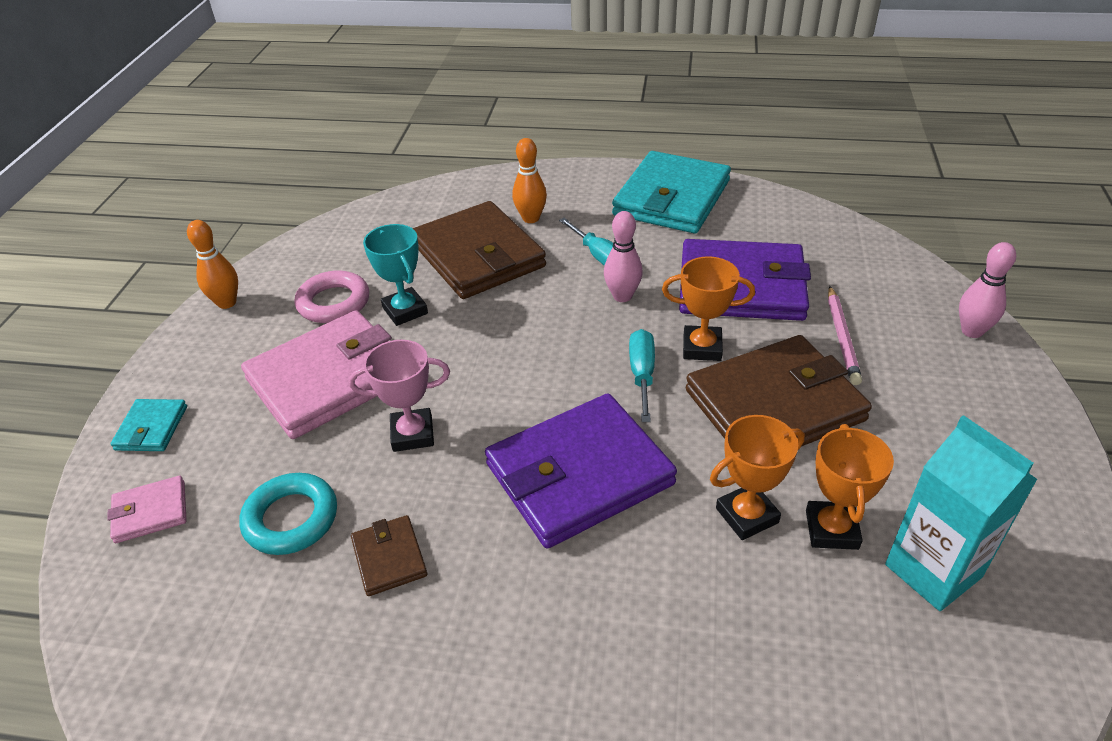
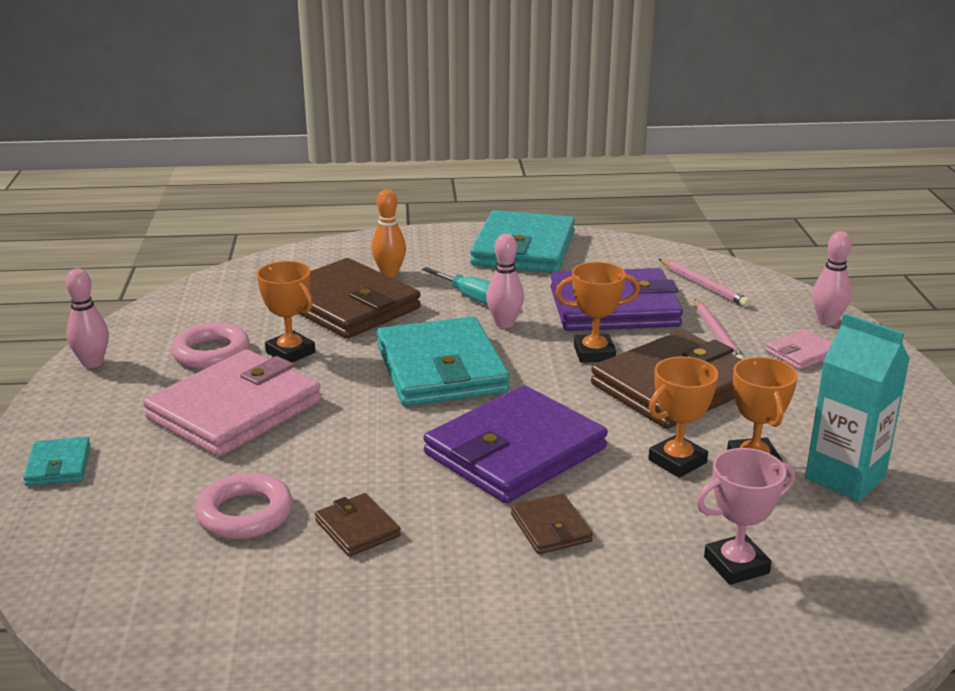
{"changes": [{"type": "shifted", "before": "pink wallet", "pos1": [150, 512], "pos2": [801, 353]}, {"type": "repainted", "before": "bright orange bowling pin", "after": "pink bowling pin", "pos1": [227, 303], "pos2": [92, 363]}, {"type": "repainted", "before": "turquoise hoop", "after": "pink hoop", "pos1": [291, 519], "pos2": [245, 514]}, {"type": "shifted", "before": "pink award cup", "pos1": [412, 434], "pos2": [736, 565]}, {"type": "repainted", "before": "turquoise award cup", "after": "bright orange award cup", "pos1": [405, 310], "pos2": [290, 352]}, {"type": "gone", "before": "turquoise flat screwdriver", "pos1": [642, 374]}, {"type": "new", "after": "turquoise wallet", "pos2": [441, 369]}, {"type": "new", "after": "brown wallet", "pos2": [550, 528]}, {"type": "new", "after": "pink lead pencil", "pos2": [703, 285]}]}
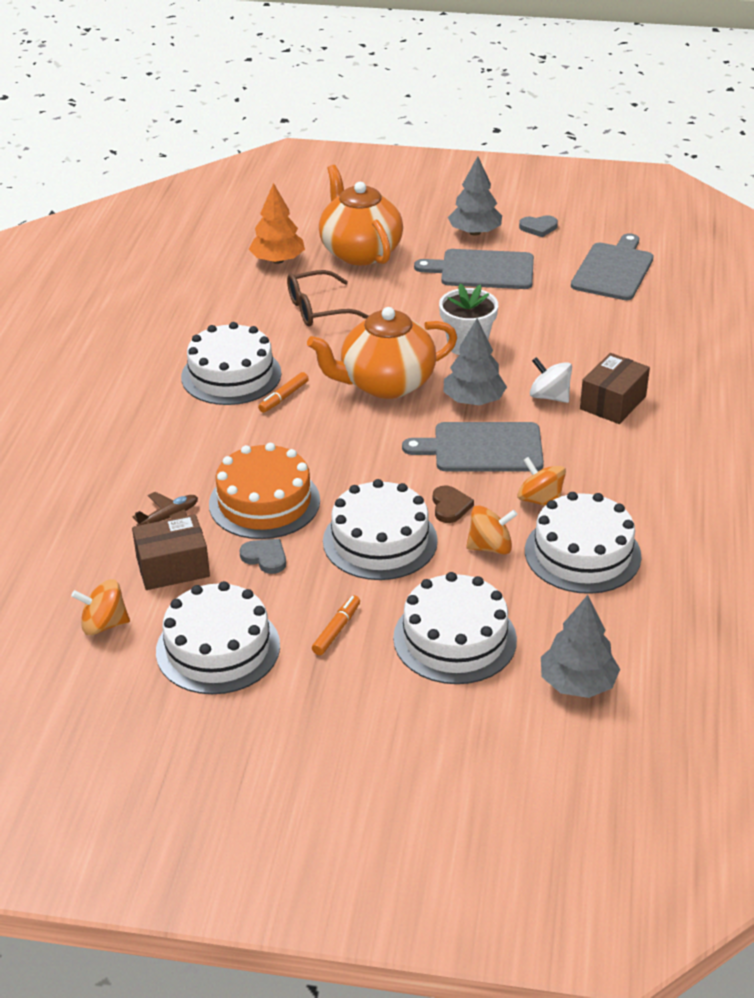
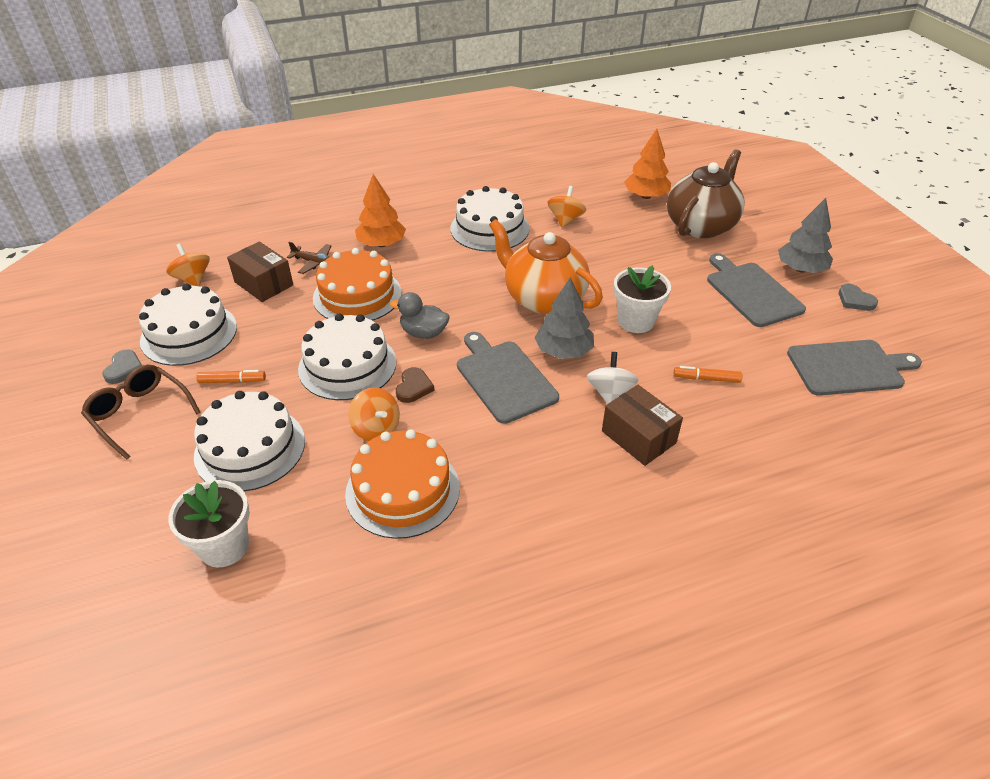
{"changes": [{"type": "shifted", "before": "grey love heart", "pos1": [265, 557], "pos2": [124, 369]}, {"type": "shifted", "before": "bright orange marker pen", "pos1": [283, 397], "pos2": [706, 378]}, {"type": "shifted", "before": "brown eyeglasses", "pos1": [318, 309], "pos2": [139, 414]}, {"type": "repainted", "before": "bright orange china teapot", "after": "brown china teapot", "pos1": [360, 252], "pos2": [701, 225]}, {"type": "rotated", "before": "brown love heart", "pos1": [450, 506], "pos2": [414, 387], "turn": -45}, {"type": "shifted", "before": "bright orange toy top", "pos1": [540, 500], "pos2": [565, 220]}, {"type": "repainted", "before": "snow-white cake", "after": "bright orange cake", "pos1": [582, 553], "pos2": [402, 490]}, {"type": "swapped", "before": "grey toy tree", "after": "snow-white flower pot", "pos1": [577, 683], "pos2": [224, 546]}, {"type": "rotated", "before": "brown package", "pos1": [613, 403], "pos2": [638, 437], "turn": 45}, {"type": "new", "after": "bright orange toy tree", "pos2": [381, 244]}, {"type": "new", "after": "grey rubber duck", "pos2": [423, 333]}]}
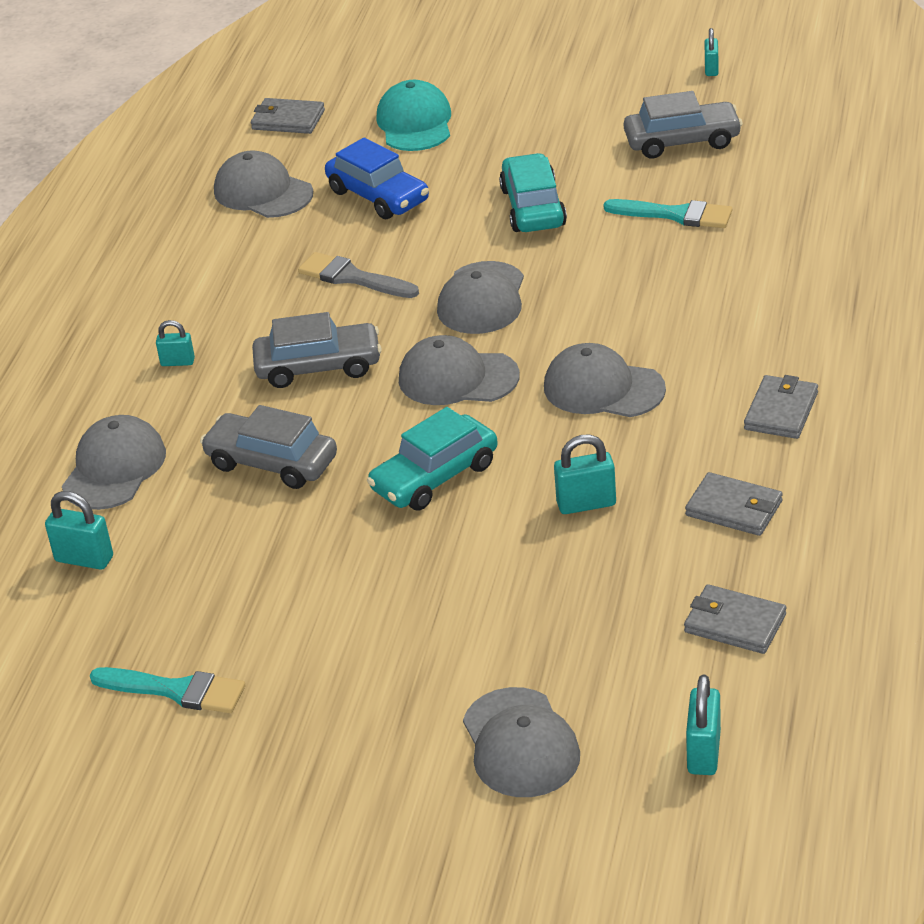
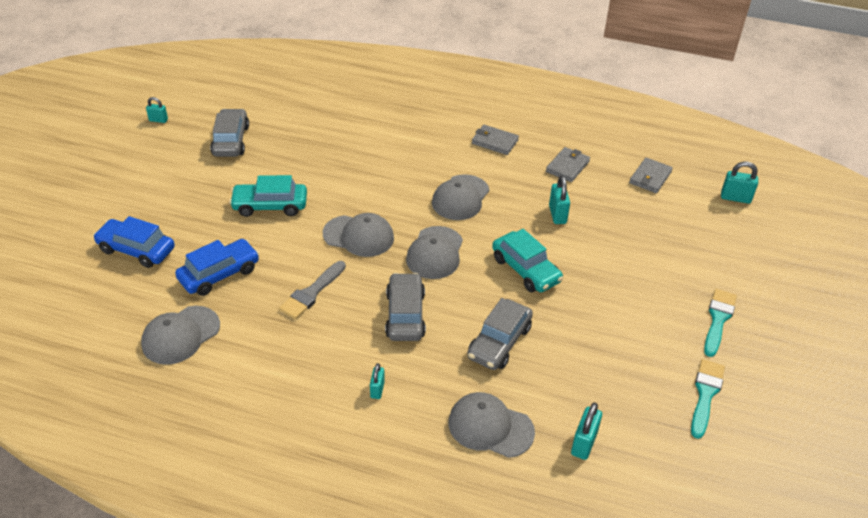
{"changes": [{"type": "gone", "before": "grey wallet", "pos1": [288, 120]}, {"type": "swapped", "before": "turquoise baseball cap", "after": "cobalt automobile", "pos1": [415, 123], "pos2": [136, 250]}, {"type": "gone", "before": "grey baseball cap", "pos1": [520, 743]}, {"type": "shifted", "before": "turquoise paint brush", "pos1": [676, 215], "pos2": [718, 319]}]}
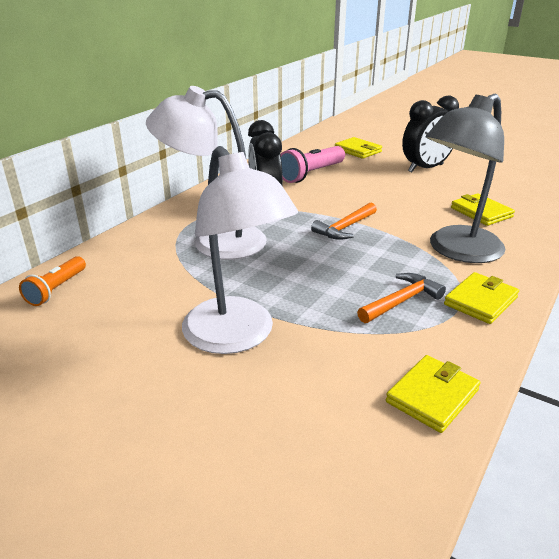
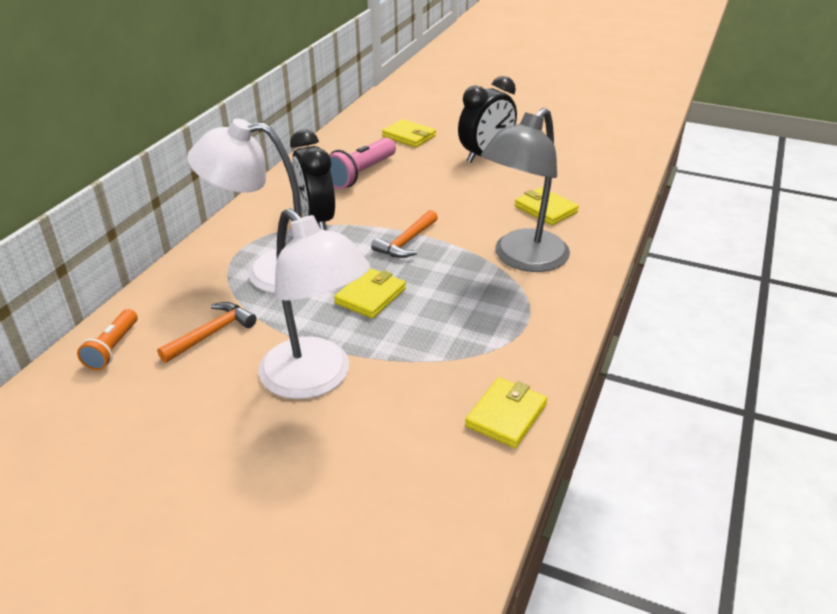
{"changes": [{"type": "shifted", "before": "bright orange hammer", "pos1": [401, 301], "pos2": [211, 334]}, {"type": "shifted", "before": "bright yellow wallet", "pos1": [480, 301], "pos2": [370, 296]}]}
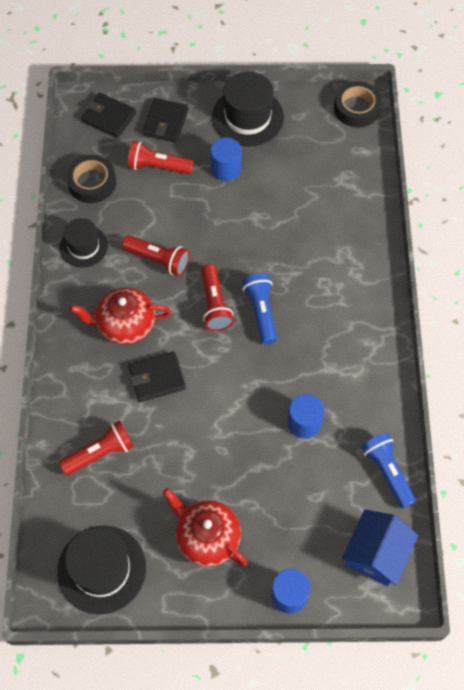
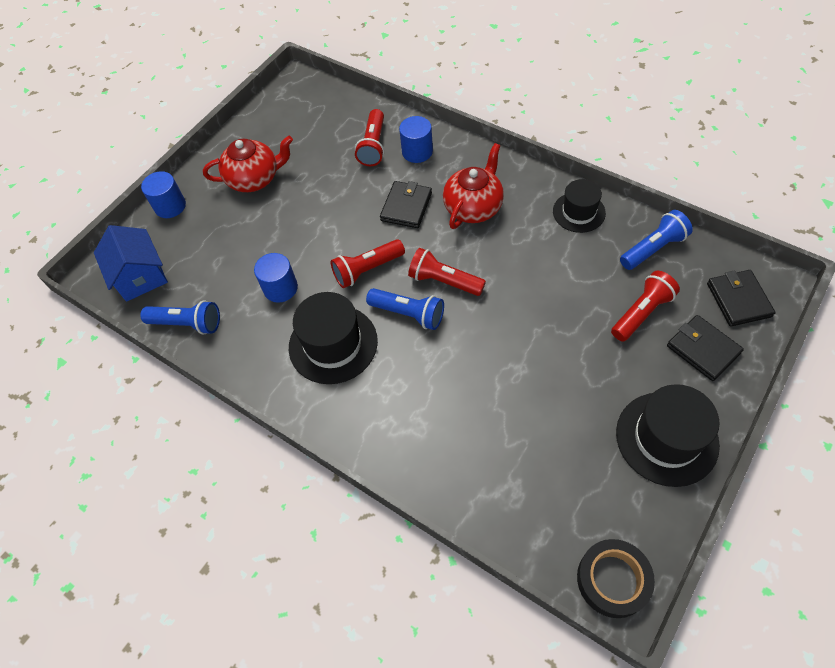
{"changes": [{"type": "shifted", "before": "jet-black top hat", "pos1": [101, 569], "pos2": [333, 344]}, {"type": "swapped", "before": "jet-black roll of tape", "after": "cobalt pocket torch", "pos1": [92, 182], "pos2": [653, 248]}, {"type": "rotated", "before": "jet-black wallet", "pos1": [108, 117], "pos2": [738, 300], "turn": -75}, {"type": "shifted", "before": "scarlet pocket torch", "pos1": [158, 260], "pos2": [367, 270]}, {"type": "shifted", "before": "cobalt cylinder", "pos1": [226, 168], "pos2": [417, 151]}]}
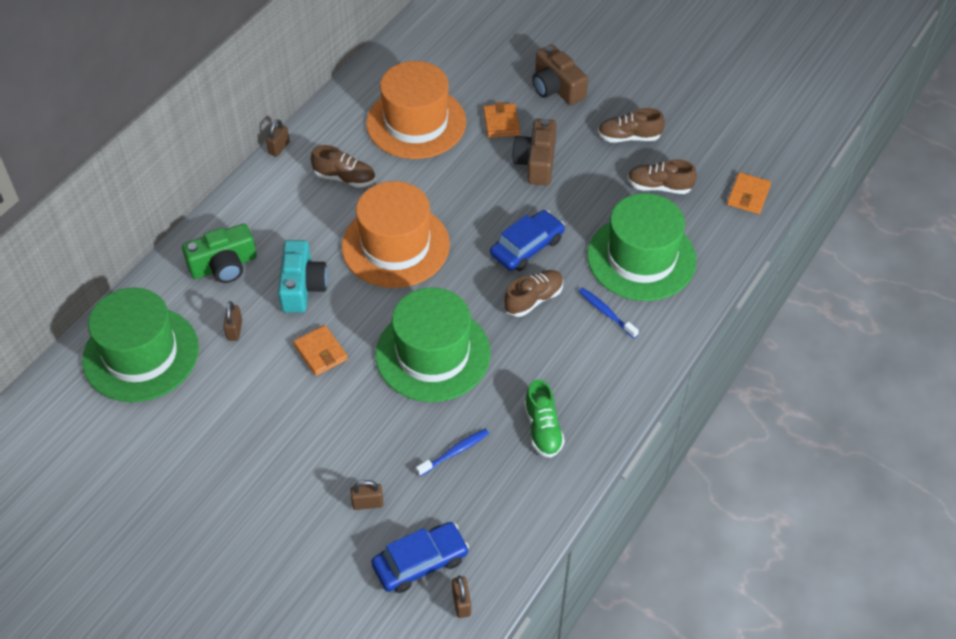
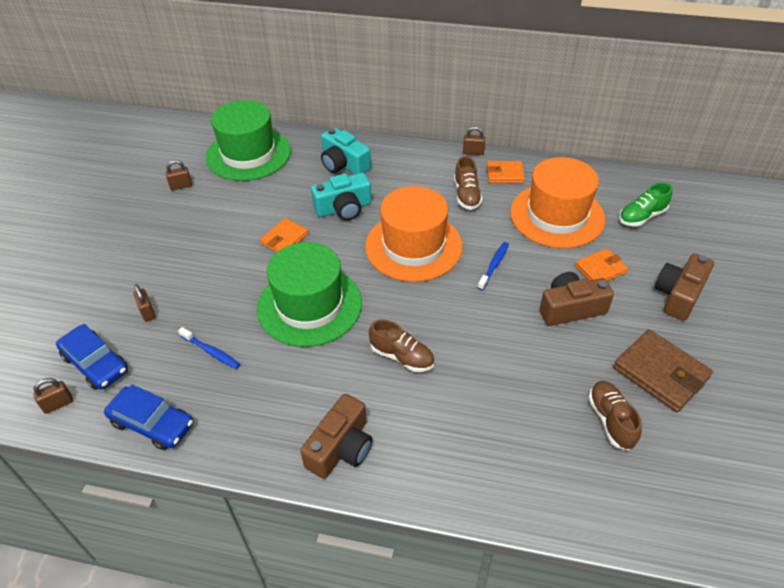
{"changes": [{"type": "repainted", "before": "emerald photo camera", "after": "turquoise photo camera", "pos1": [224, 265], "pos2": [343, 164]}, {"type": "shifted", "before": "brown padlock", "pos1": [234, 330], "pos2": [181, 186]}, {"type": "shifted", "before": "cobalt automobile", "pos1": [527, 247], "pos2": [152, 423]}, {"type": "shifted", "before": "emerald lace-up shoe", "pos1": [543, 429], "pos2": [641, 216]}, {"type": "shifted", "before": "cobalt dental brush", "pos1": [606, 313], "pos2": [494, 266]}, {"type": "gone", "before": "emerald top hat", "pos1": [641, 258]}, {"type": "swapped", "before": "brown lace-up shoe", "after": "brown wallet", "pos1": [629, 137], "pos2": [660, 373]}, {"type": "shifted", "before": "bright orange wallet", "pos1": [748, 195], "pos2": [505, 174]}, {"type": "new", "after": "brown photo camera", "pos2": [341, 447]}]}
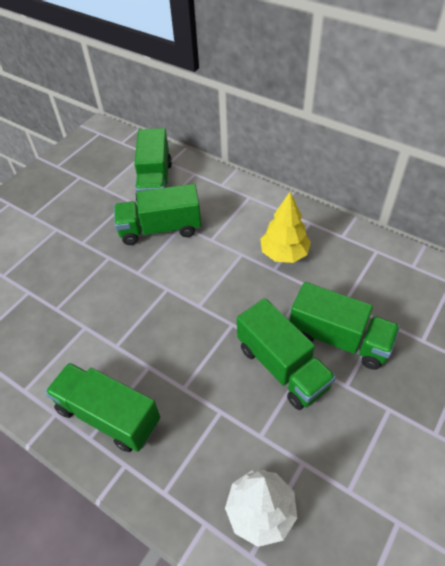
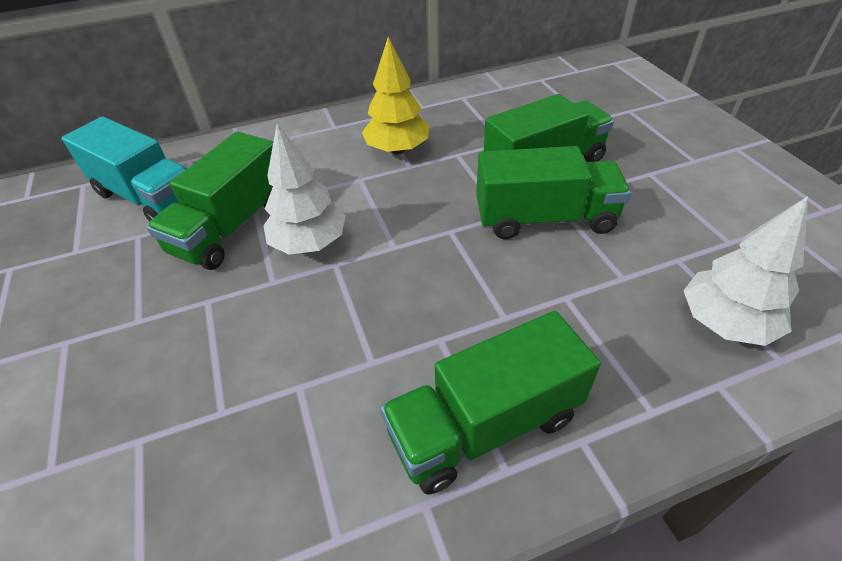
{"changes": [{"type": "repainted", "before": "emerald lorry", "after": "turquoise lorry", "pos1": [155, 182], "pos2": [149, 197]}, {"type": "new", "after": "snow-white toy tree", "pos2": [309, 243]}]}
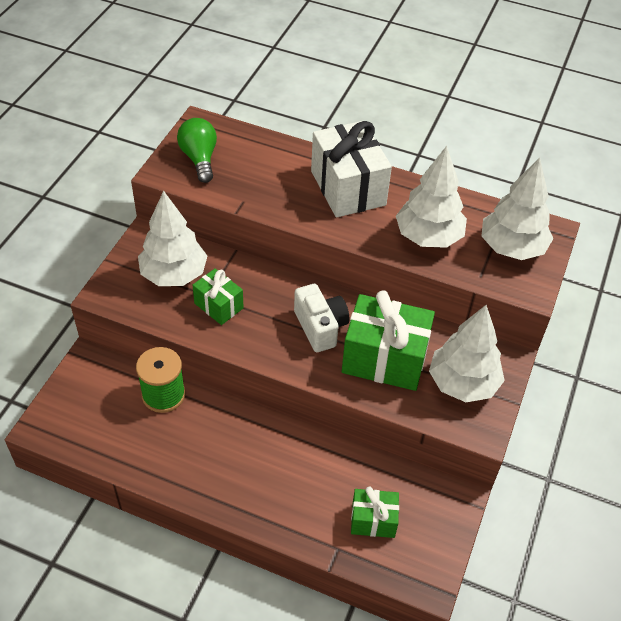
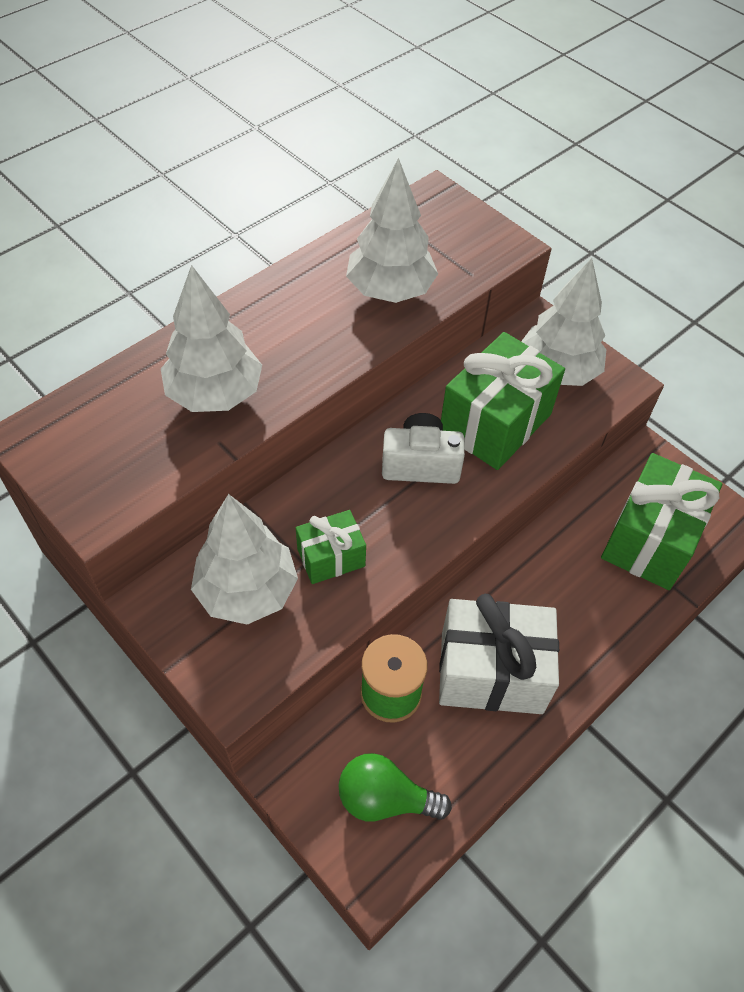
{"changes": [{"type": "shifted", "before": "emerald bulb", "pos1": [199, 159], "pos2": [385, 798]}, {"type": "shifted", "before": "snow-white gift", "pos1": [348, 188], "pos2": [491, 672]}, {"type": "scaled", "before": "emerald gift", "pos1": [373, 520], "pos2": [650, 539], "scale": 1.83}, {"type": "shifted", "before": "snow-white toy tree", "pos1": [512, 248], "pos2": [215, 393]}]}
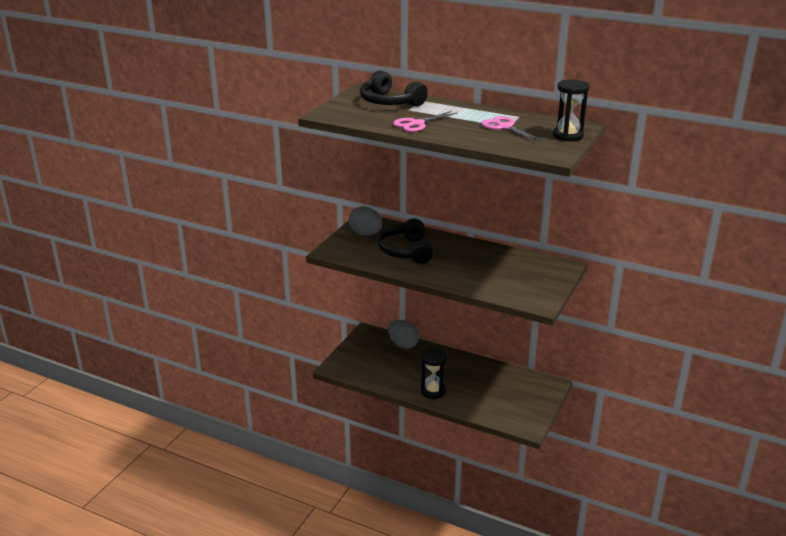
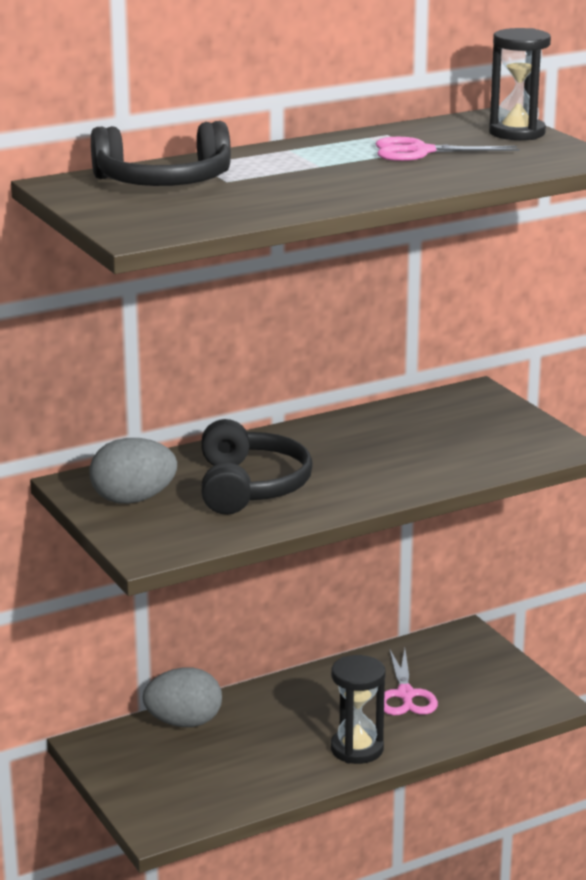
{"changes": [{"type": "rotated", "before": "jet-black headset", "pos1": [406, 251], "pos2": [251, 487], "turn": -120}, {"type": "shifted", "before": "pink scissors", "pos1": [417, 124], "pos2": [405, 695]}]}
